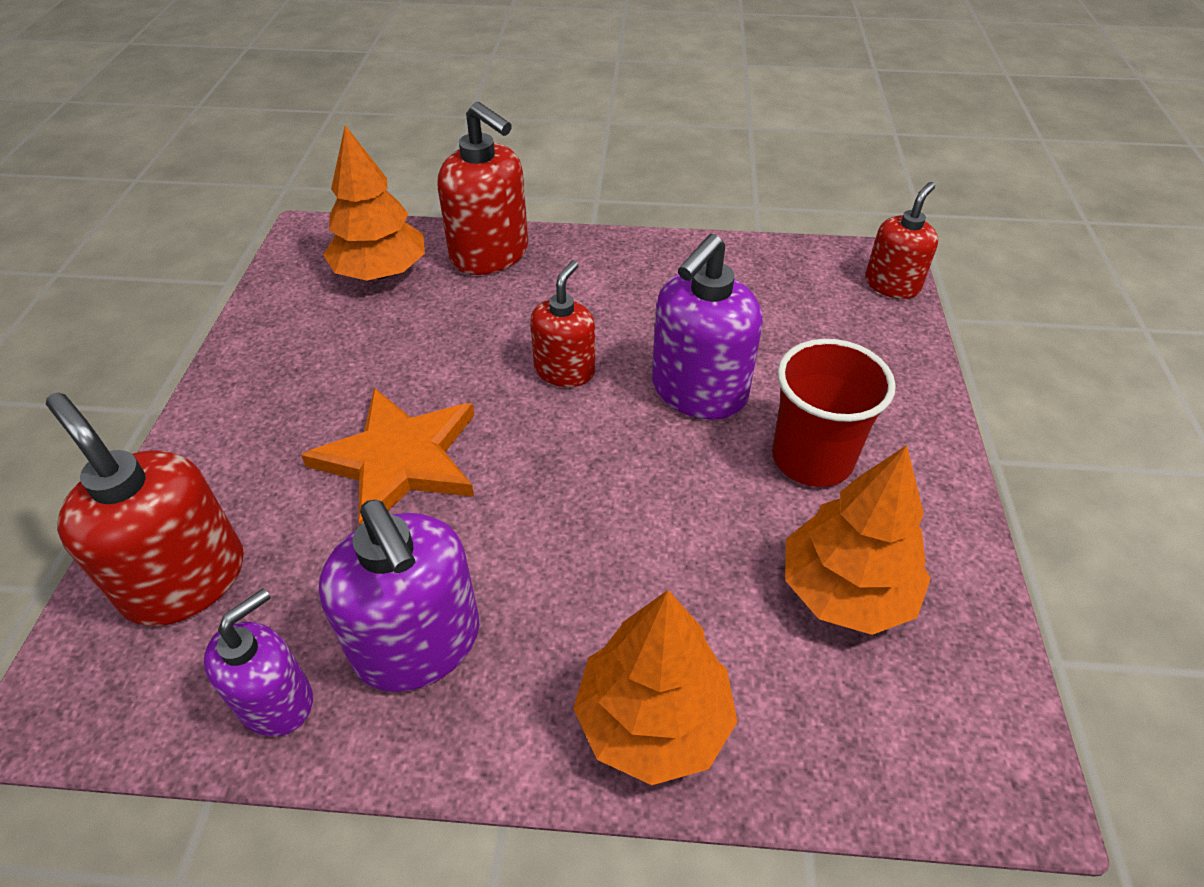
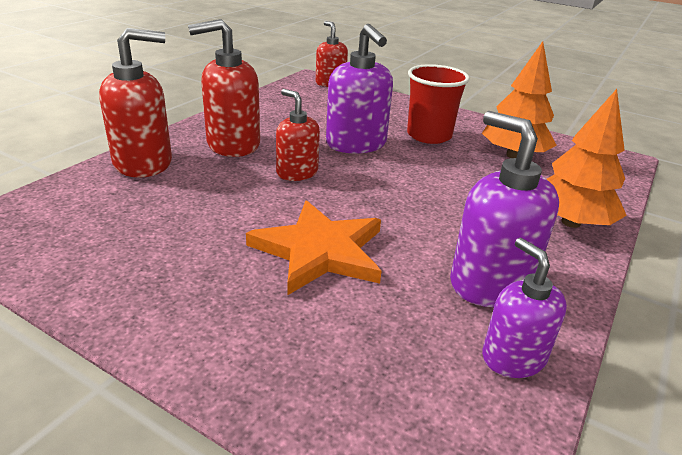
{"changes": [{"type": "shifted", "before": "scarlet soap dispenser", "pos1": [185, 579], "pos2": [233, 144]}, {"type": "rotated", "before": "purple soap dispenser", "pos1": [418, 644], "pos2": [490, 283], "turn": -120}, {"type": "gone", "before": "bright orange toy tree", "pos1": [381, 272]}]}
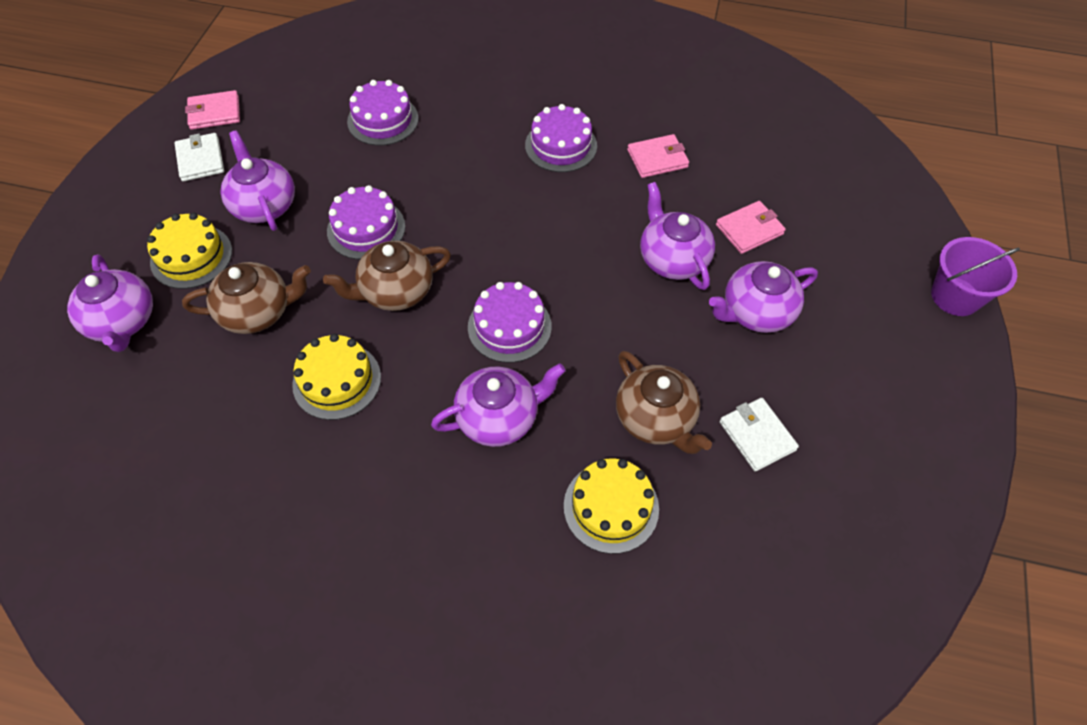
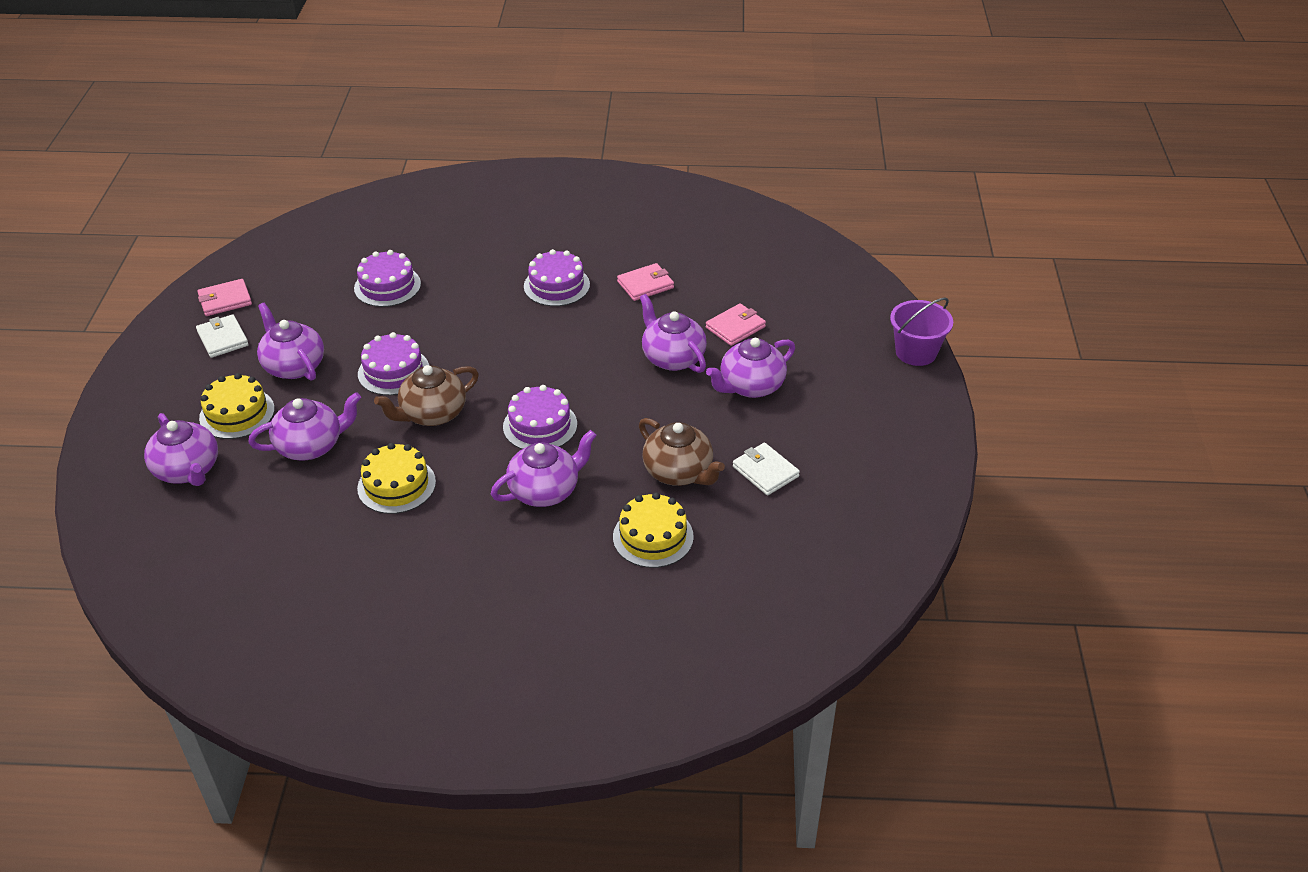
{"changes": [{"type": "repainted", "before": "brown china teapot", "after": "purple china teapot", "pos1": [257, 312], "pos2": [311, 446]}]}
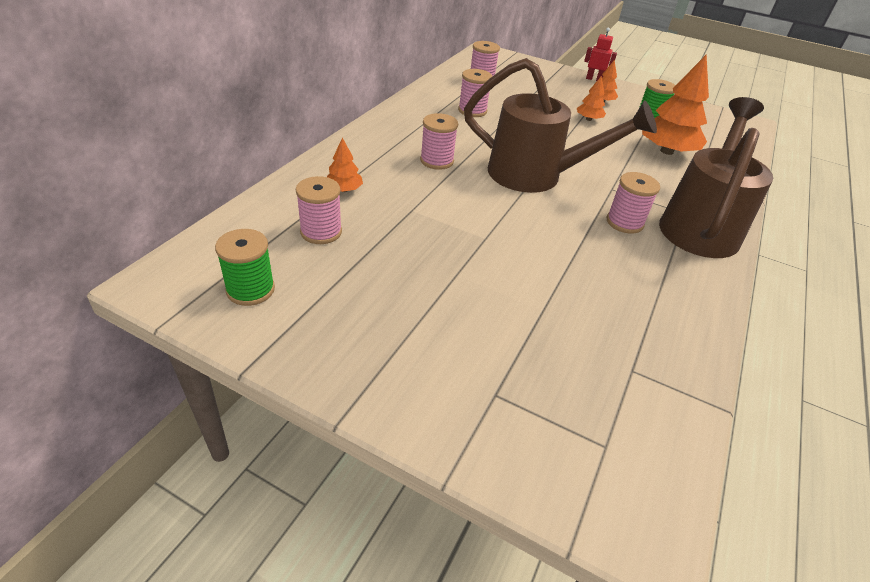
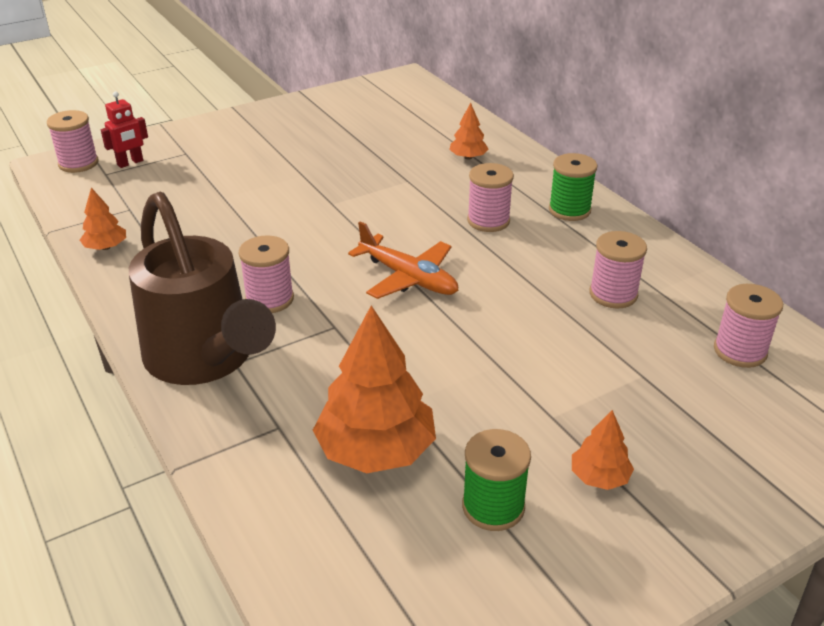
{"changes": [{"type": "shifted", "before": "emerald bobbin", "pos1": [250, 290], "pos2": [569, 210]}, {"type": "shifted", "before": "pink bobbin", "pos1": [321, 232], "pos2": [78, 163]}, {"type": "swapped", "before": "brown watering can", "after": "bright orange toy plane", "pos1": [536, 176], "pos2": [408, 277]}, {"type": "shifted", "before": "bright orange toy tree", "pos1": [588, 119], "pos2": [106, 247]}, {"type": "shifted", "before": "scarlet robot", "pos1": [594, 79], "pos2": [130, 163]}]}
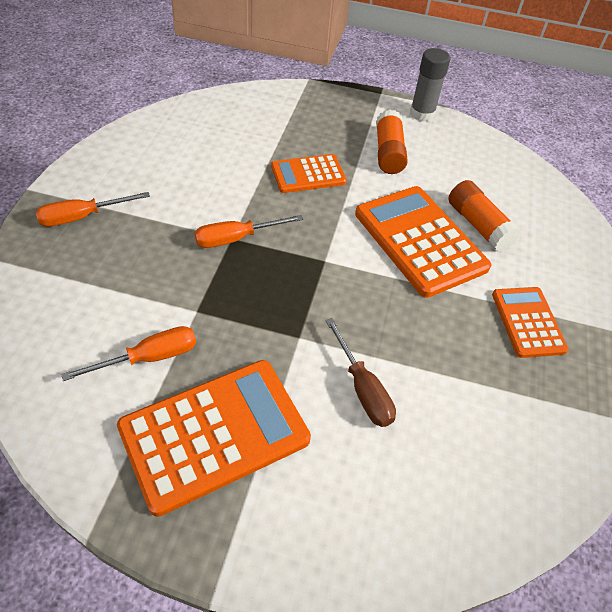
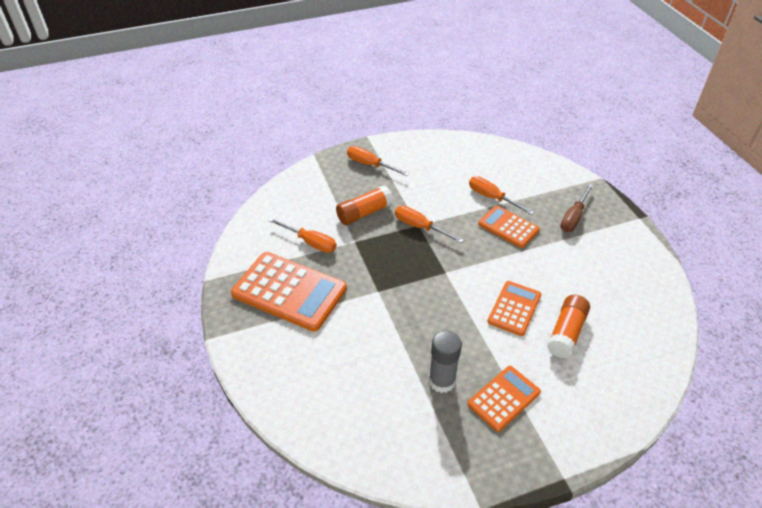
{"changes": [{"type": "shifted", "before": "brown flat screwdriver", "pos1": [362, 388], "pos2": [574, 217]}, {"type": "scaled", "before": "bright orange calculator", "pos1": [420, 240], "pos2": [514, 308], "scale": 0.58}, {"type": "shifted", "before": "bright orange glue", "pos1": [388, 153], "pos2": [364, 213]}, {"type": "shifted", "before": "grey glue", "pos1": [422, 114], "pos2": [442, 381]}, {"type": "new", "after": "bright orange flat screwdriver", "pos2": [492, 198]}]}
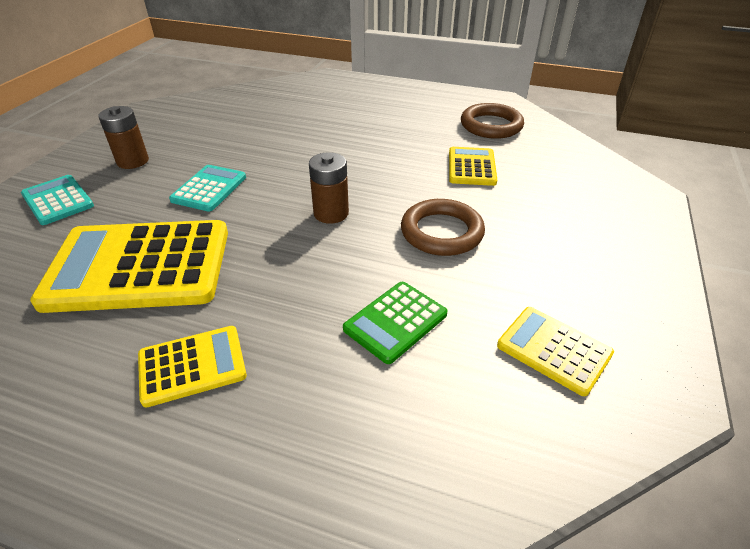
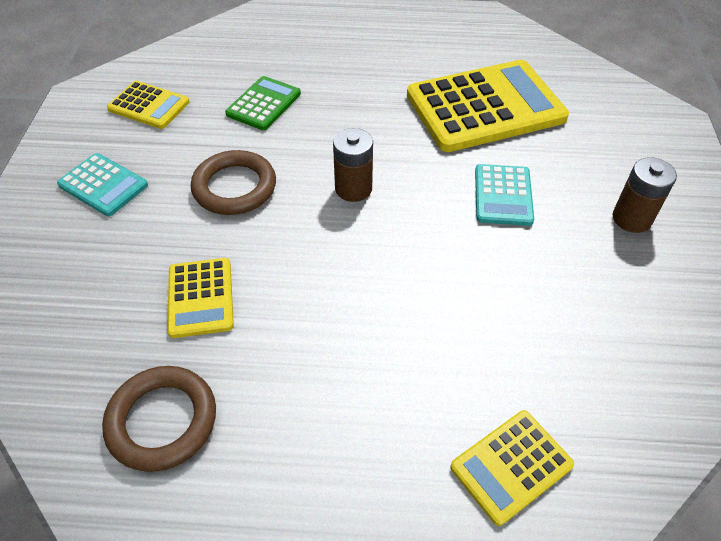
{"changes": [{"type": "shifted", "before": "turquoise calculator", "pos1": [58, 200], "pos2": [103, 185]}, {"type": "shifted", "before": "bright yellow calculator", "pos1": [192, 366], "pos2": [511, 466]}]}
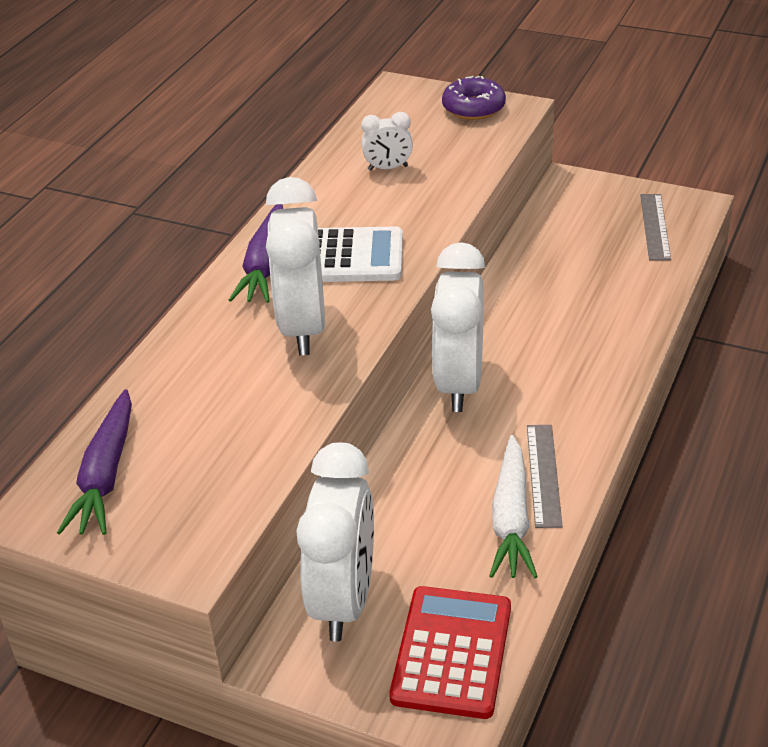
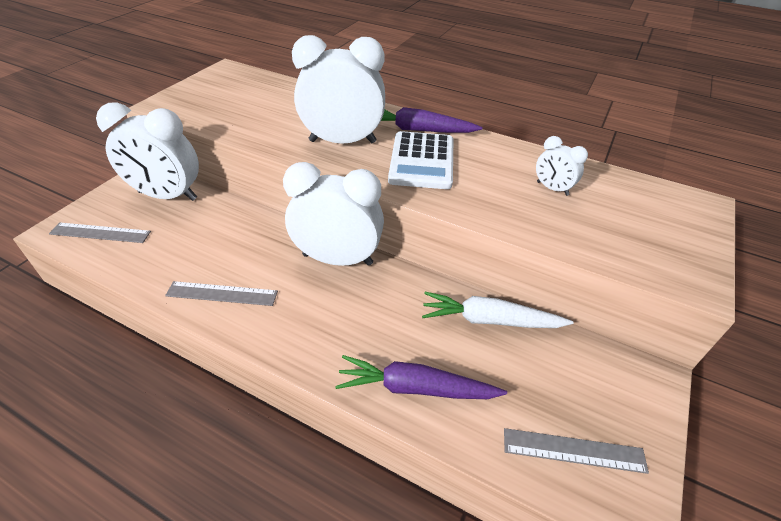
{"changes": [{"type": "shifted", "before": "purple toy carrot", "pos1": [105, 475], "pos2": [415, 388]}, {"type": "rotated", "before": "snow-white alarm clock", "pos1": [388, 168], "pos2": [552, 188], "turn": -45}, {"type": "swapped", "before": "scarlet calculator", "after": "grey ruler", "pos1": [452, 652], "pos2": [100, 233]}, {"type": "gone", "before": "purple glazed donut", "pos1": [473, 108]}, {"type": "shifted", "before": "snow-white toy carrot", "pos1": [511, 519], "pos2": [490, 320]}]}
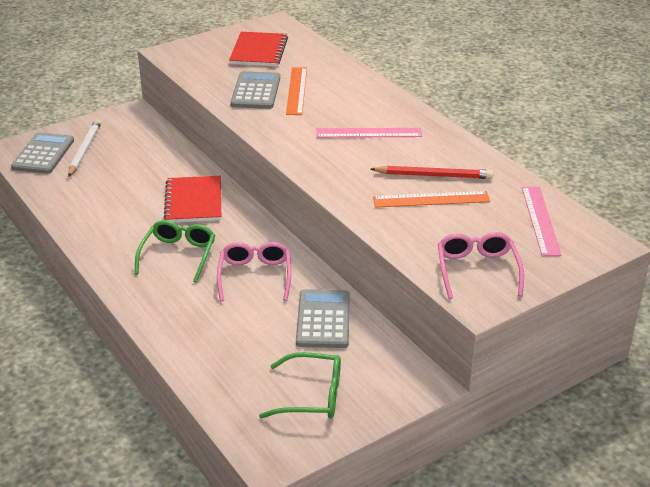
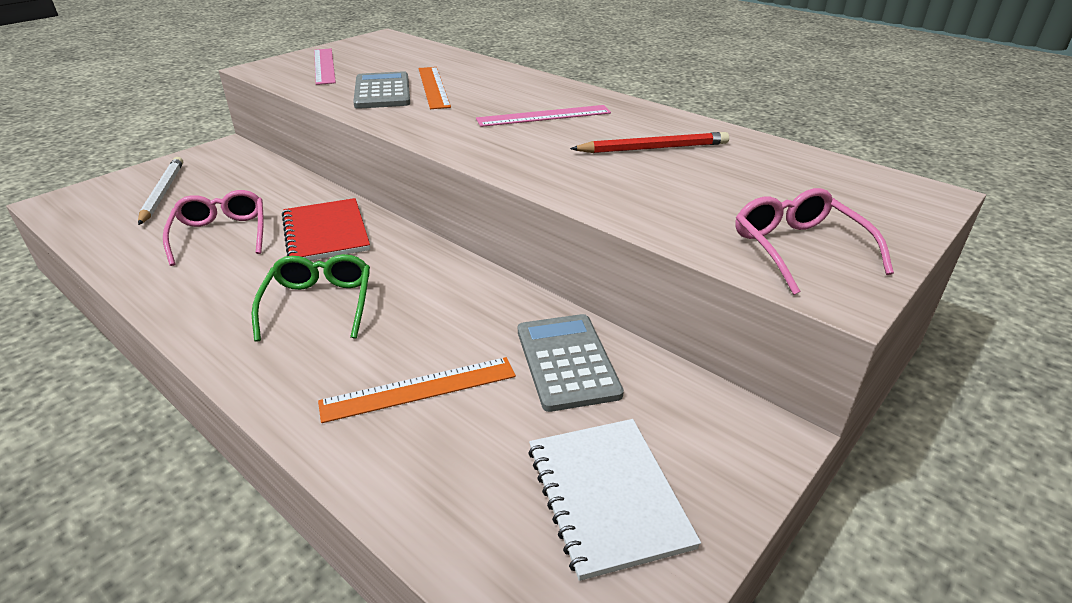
{"changes": [{"type": "gone", "before": "grey calculator", "pos1": [43, 154]}, {"type": "shifted", "before": "pink eyeglasses", "pos1": [255, 276], "pos2": [221, 235]}, {"type": "gone", "before": "scarlet notepad", "pos1": [259, 51]}, {"type": "swapped", "before": "emerald eyeglasses", "after": "snow-white notepad", "pos1": [311, 396], "pos2": [607, 496]}, {"type": "shifted", "before": "bright orange ruler", "pos1": [431, 199], "pos2": [419, 389]}, {"type": "shifted", "before": "pink ruler", "pos1": [540, 220], "pos2": [324, 66]}]}
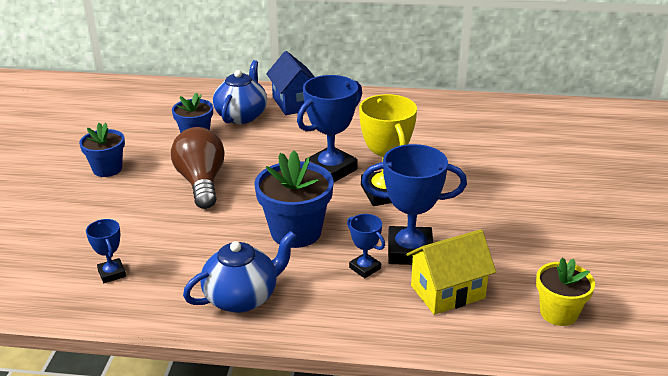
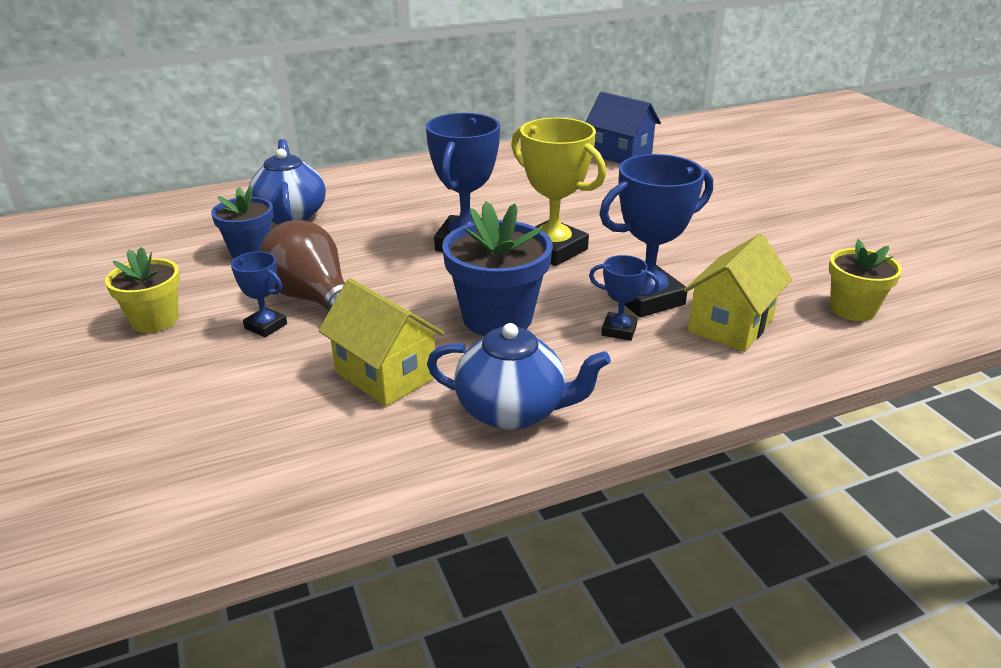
{"changes": [{"type": "repainted", "before": "cobalt flower pot", "after": "bright yellow flower pot", "pos1": [107, 169], "pos2": [155, 320]}, {"type": "shifted", "before": "cobalt award cup", "pos1": [112, 273], "pos2": [266, 326]}, {"type": "rotated", "before": "cobalt china teapot", "pos1": [242, 297], "pos2": [512, 411], "turn": 75}, {"type": "shifted", "before": "cobalt cottage", "pos1": [294, 103], "pos2": [620, 154]}, {"type": "new", "after": "bright yellow cottage", "pos2": [385, 375]}]}
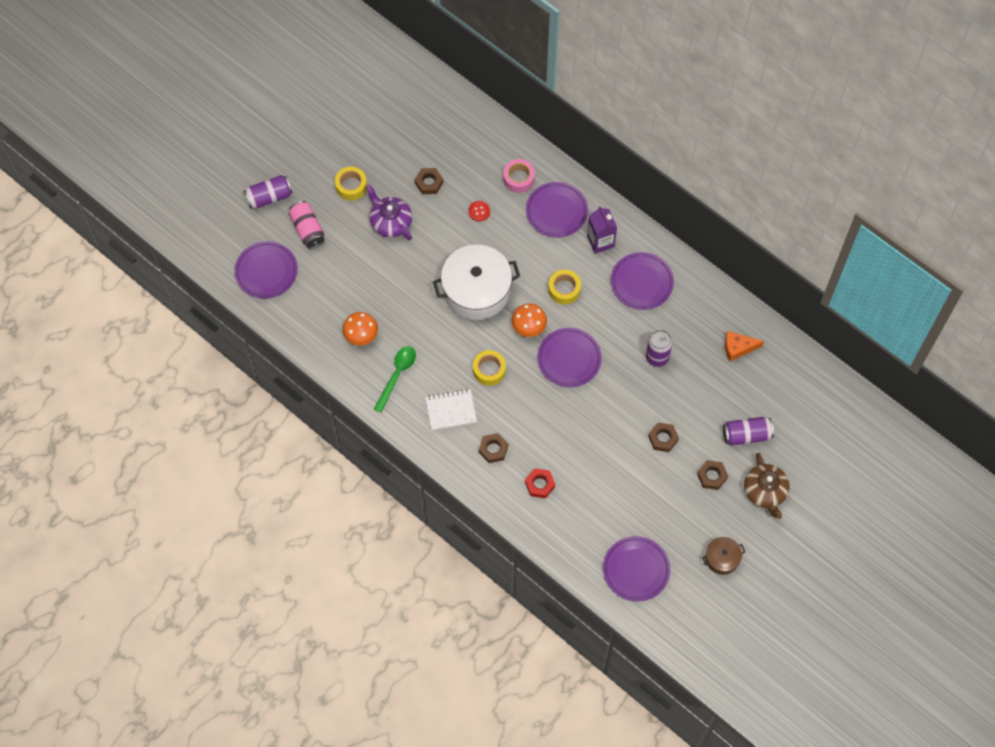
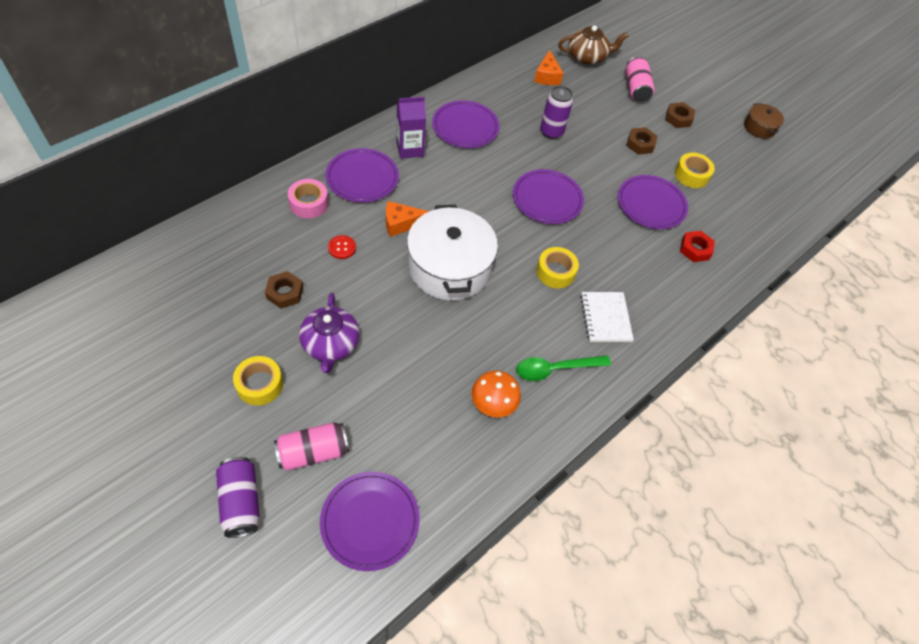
{"changes": [{"type": "rotated", "before": "purple china teapot", "pos1": [390, 222], "pos2": [330, 344], "turn": -60}, {"type": "rotated", "before": "emerald teaspoon", "pos1": [397, 375], "pos2": [555, 369], "turn": -45}, {"type": "gone", "before": "brown nut", "pos1": [493, 449]}, {"type": "gone", "before": "bright orange fungus", "pos1": [529, 326]}, {"type": "shifted", "before": "bright yellow roll of tape", "pos1": [564, 289], "pos2": [691, 175]}, {"type": "shifted", "before": "purple plate", "pos1": [636, 570], "pos2": [651, 204]}, {"type": "repainted", "before": "purple tin", "after": "pink tin", "pos1": [746, 435], "pos2": [636, 88]}, {"type": "shifted", "before": "brown china teapot", "pos1": [765, 491], "pos2": [587, 57]}, {"type": "new", "after": "bright orange cheese", "pos2": [401, 223]}]}
